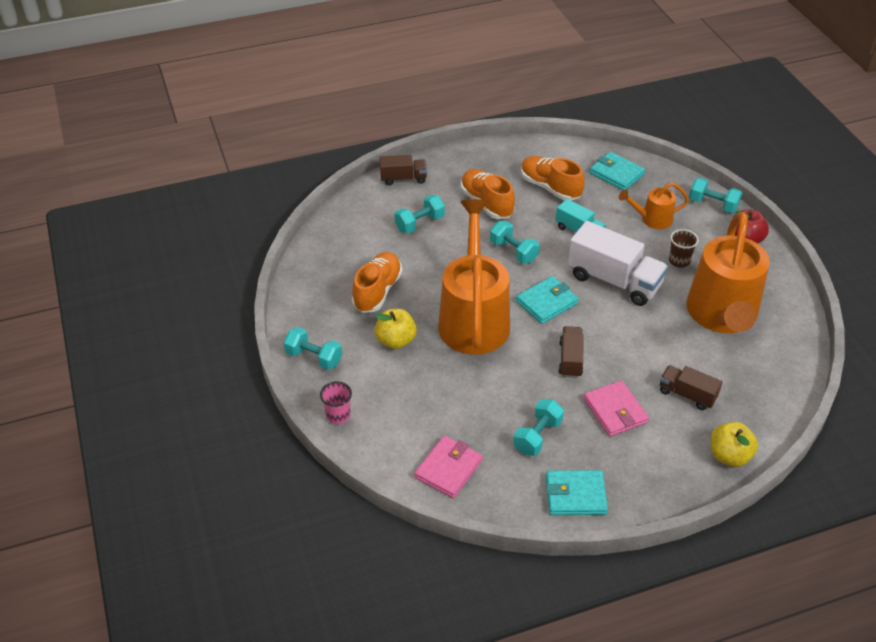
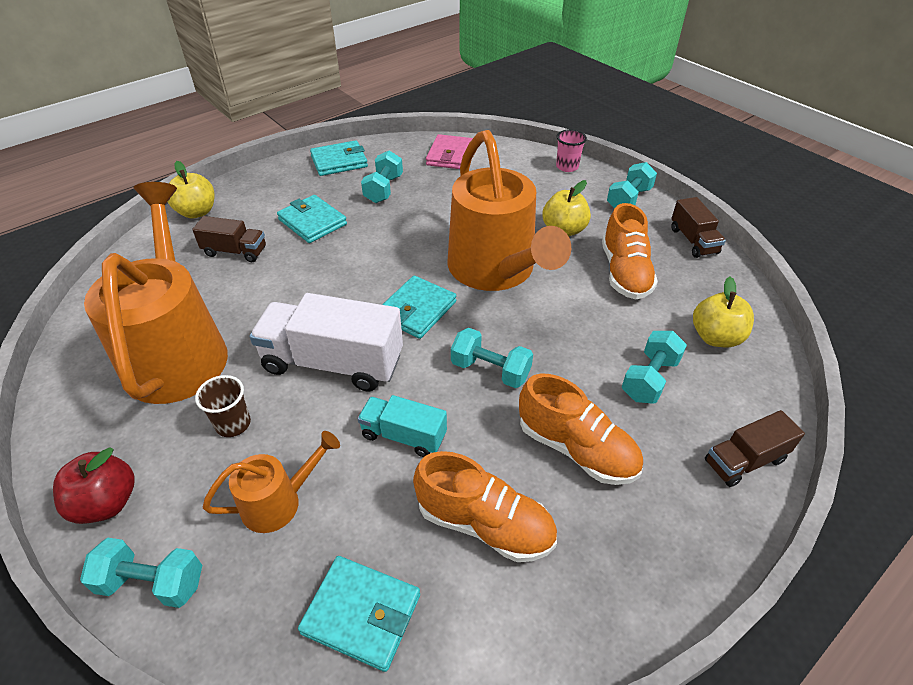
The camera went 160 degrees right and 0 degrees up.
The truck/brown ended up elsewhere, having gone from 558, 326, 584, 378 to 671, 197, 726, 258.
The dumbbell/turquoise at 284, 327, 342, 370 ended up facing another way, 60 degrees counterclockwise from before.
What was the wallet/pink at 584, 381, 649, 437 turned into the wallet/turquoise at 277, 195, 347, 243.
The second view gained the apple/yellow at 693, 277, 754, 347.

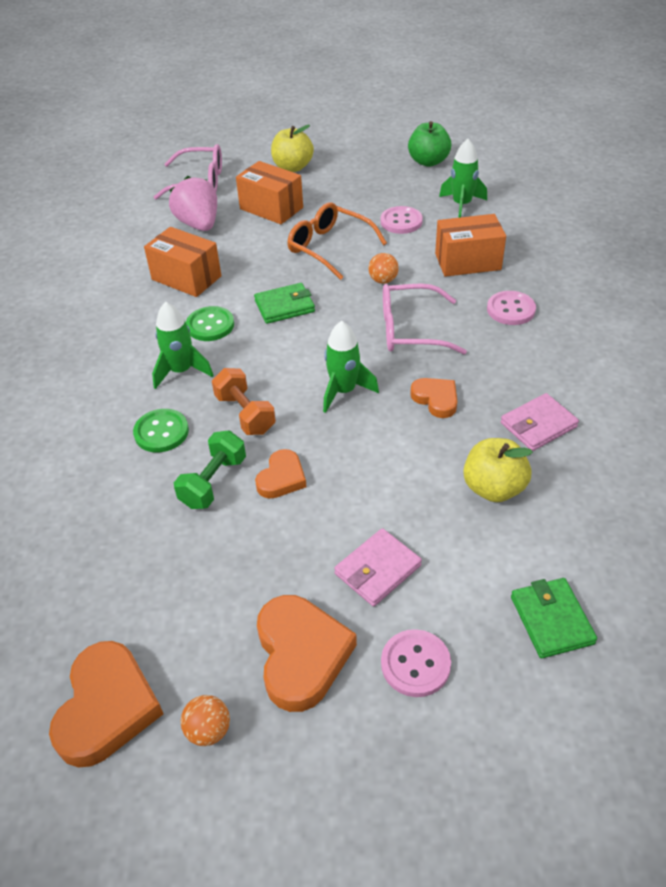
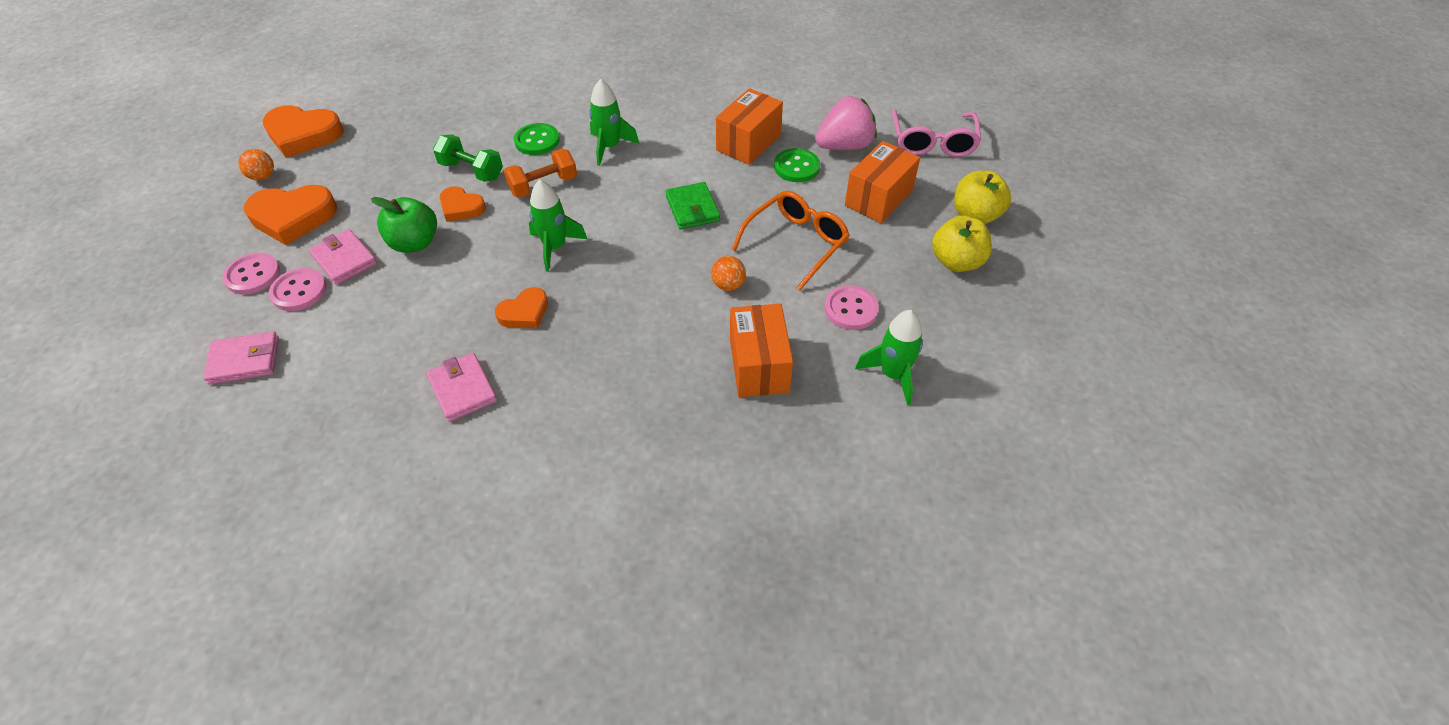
The camera went 90 degrees right and 5 degrees up.
The apple/green ended up elsewhere, having gone from 408, 121, 452, 167 to 371, 197, 437, 253.
The second view lost the glasses/pink at 383, 283, 467, 354.
The button/pink ended up elsewhere, having gone from 487, 291, 536, 325 to 269, 268, 327, 311.
The button/green ended up elsewhere, having gone from 186, 306, 234, 341 to 774, 148, 820, 182.
The apple/yellow ended up elsewhere, having gone from 463, 438, 533, 502 to 932, 216, 992, 272.
What was the wallet/green at 511, 578, 597, 658 turned into the wallet/pink at 203, 331, 279, 385.

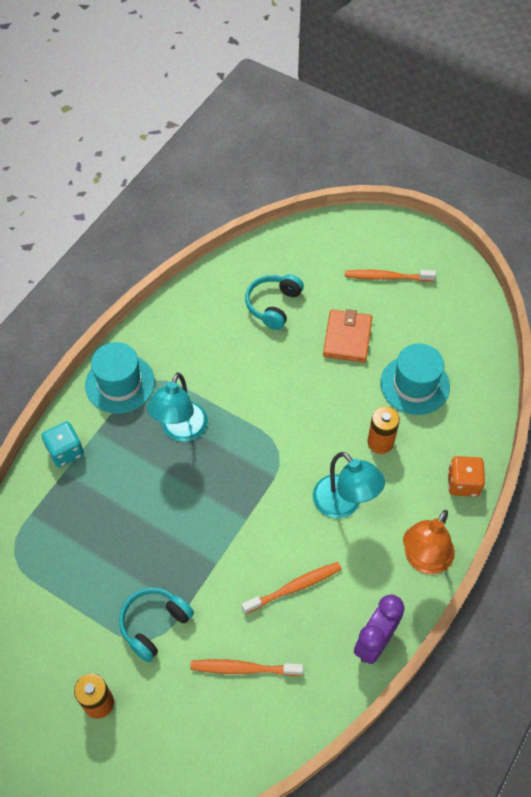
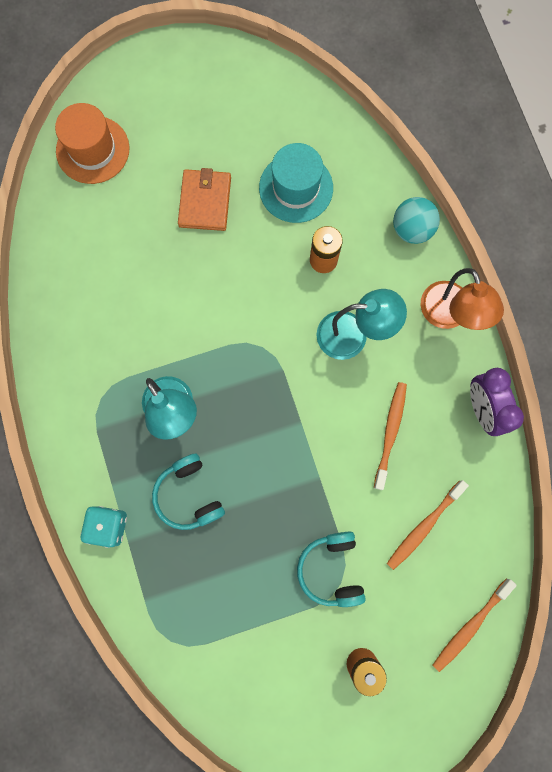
The camera went 50 degrees left and 20 degrees up.
The toothbrush/orange ended up elsewhere, having gone from 345, 270, 436, 282 to 433, 578, 517, 672.
The headphones/turquoise ended up elsewhere, having gone from 245, 274, 304, 330 to 152, 454, 225, 530.
The wallet/orange at 323, 309, 372, 363 ended up facing another way, 45 degrees clockwise from before.
The second view lost the hat/turquoise at 85, 342, 155, 414.
Where the dice/orange stood at 448, 456, 485, 497, the ball/turquoise came to stand at 393, 197, 440, 244.
The second view gained the hat/orange at 55, 103, 130, 184.

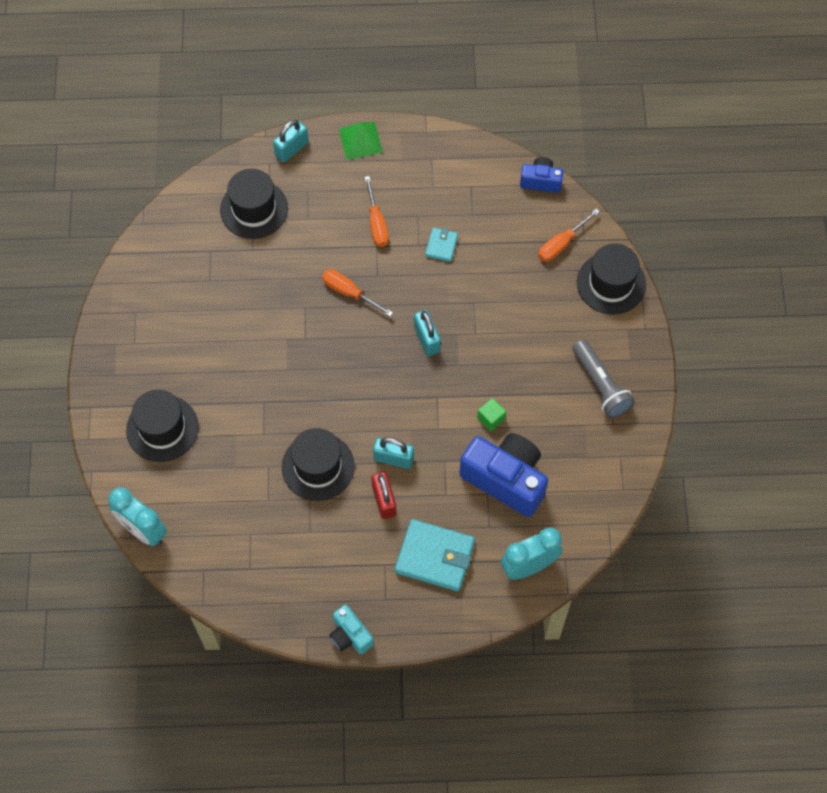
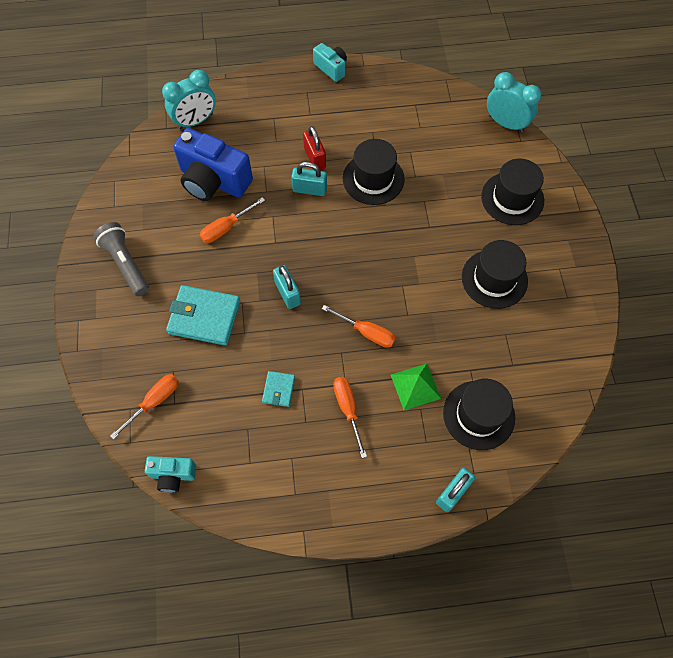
The camera went 175 degrees right and 0 degrees up.
The pyramid/green ended up elsewhere, having gone from 339, 122, 383, 160 to 391, 364, 441, 410.
What was the camera/blue at 520, 157, 563, 193 turned into the camera/turquoise at 145, 456, 196, 493.
The hat/black ended up elsewhere, having gone from 577, 244, 646, 315 to 462, 240, 528, 309.
Where the cube/green stood at 477, 398, 507, 431, the screwdriver/orange came to stand at 200, 197, 265, 243.
The wallet/turquoise ended up elsewhere, having gone from 395, 519, 475, 591 to 166, 285, 240, 346.

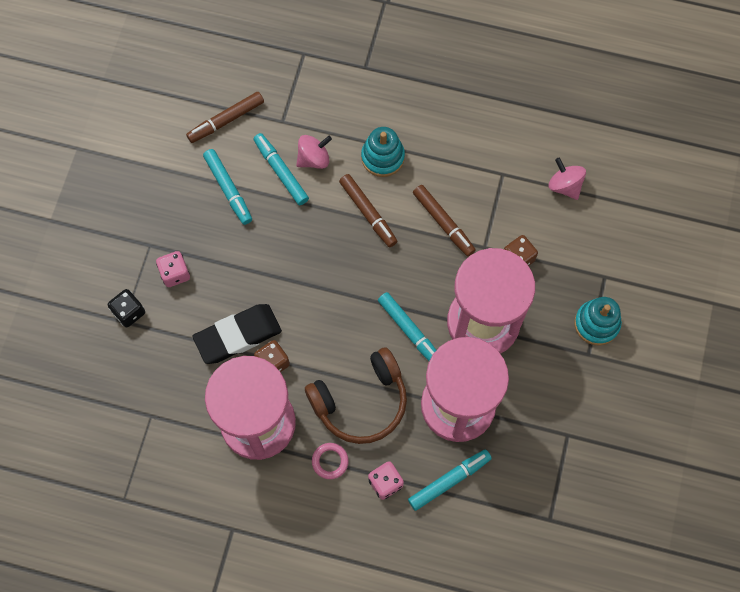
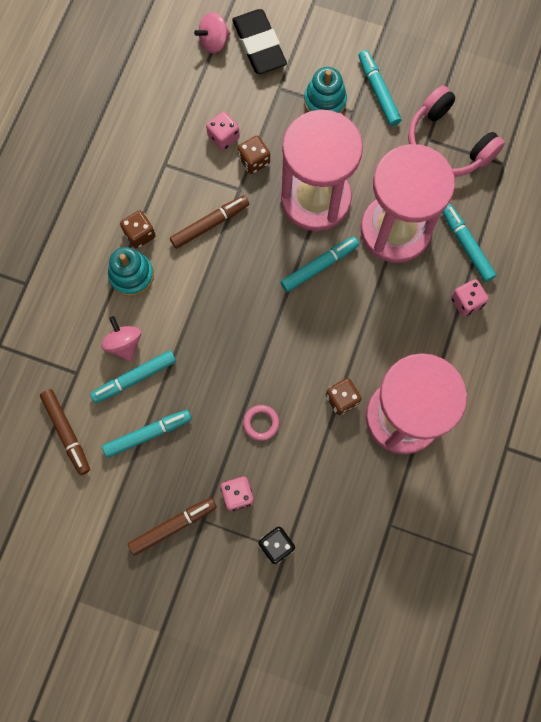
The camera went 85 degrees left and 5 degrees up.
The spinning top/pink ended up elsewhere, having gone from 549, 157, 586, 200 to 194, 12, 230, 53.
The marker/brown ended up elsewhere, having gone from 339, 174, 397, 247 to 128, 498, 217, 556.
The eraser/black ended up elsewhere, having gone from 192, 304, 282, 364 to 232, 9, 287, 74.
The second view lost the headphones/brown at 305, 347, 407, 444.
The ring/pink ended up elsewhere, having gone from 312, 443, 349, 479 to 243, 405, 279, 441.
The second view gained the marker/turquoise at 359, 50, 401, 126.
The second view gained the headphones/pink at 408, 85, 505, 177.
The second view gained the dice/pink at 206, 111, 240, 150.
The second view gained the dice/brown at 120, 210, 156, 249.

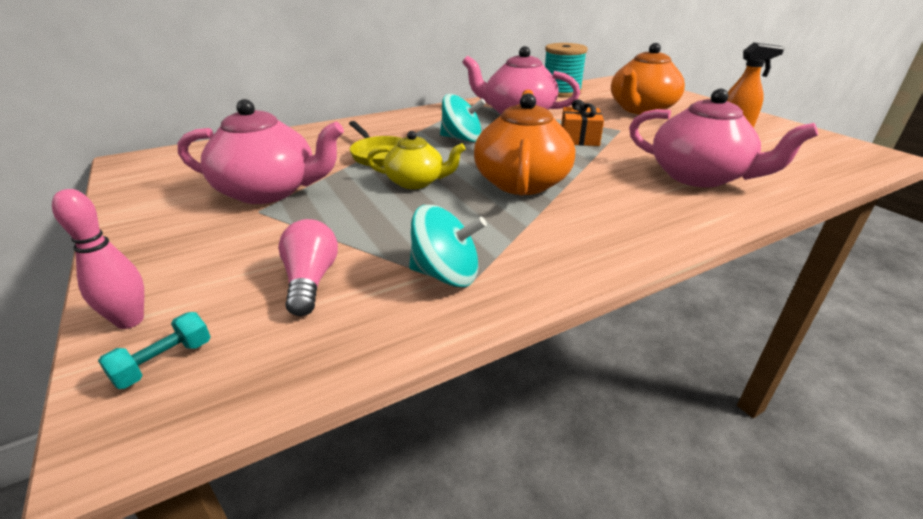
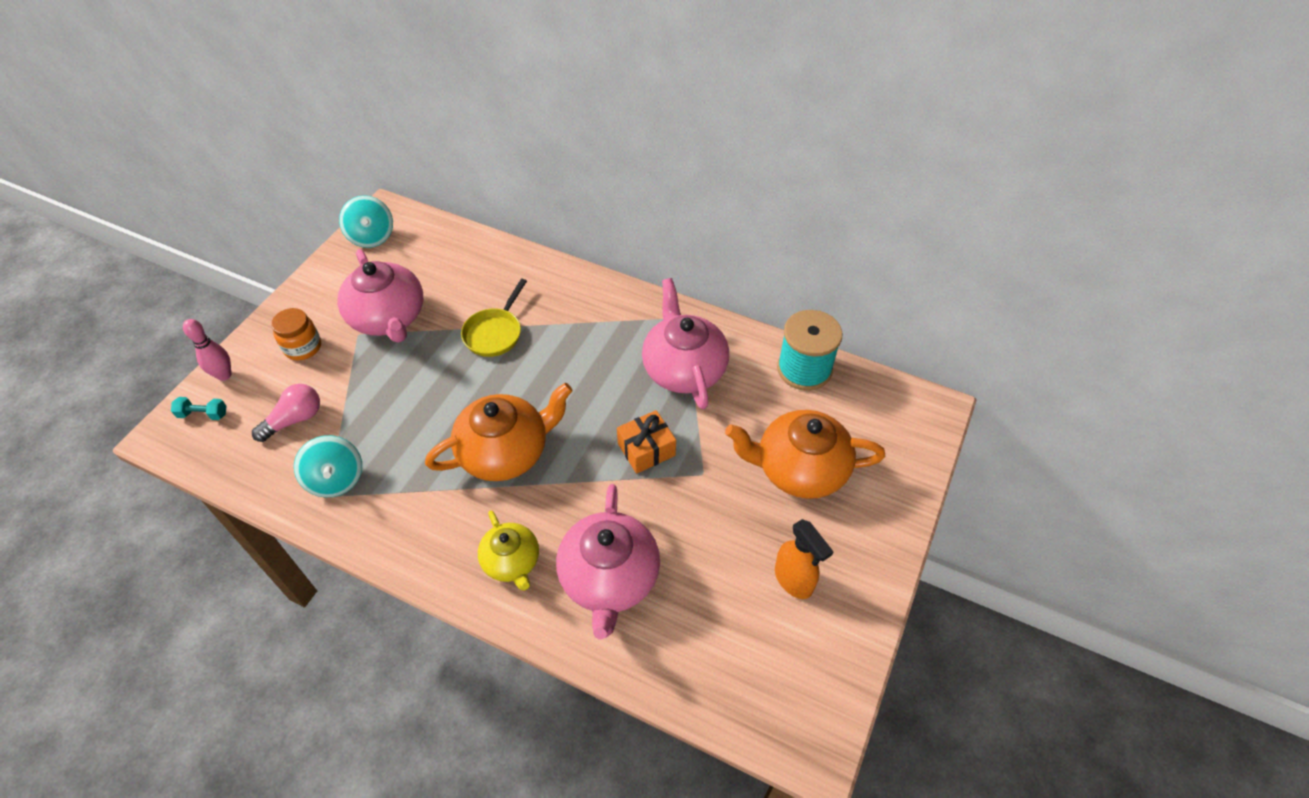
The camera went 55 degrees right and 20 degrees up.
The spinning top/turquoise ended up elsewhere, having gone from 440, 94, 486, 142 to 339, 195, 393, 248.
The teapot/yellow ended up elsewhere, having gone from 367, 131, 465, 189 to 478, 510, 539, 591.
The second view gained the jar/orange at 271, 308, 321, 360.

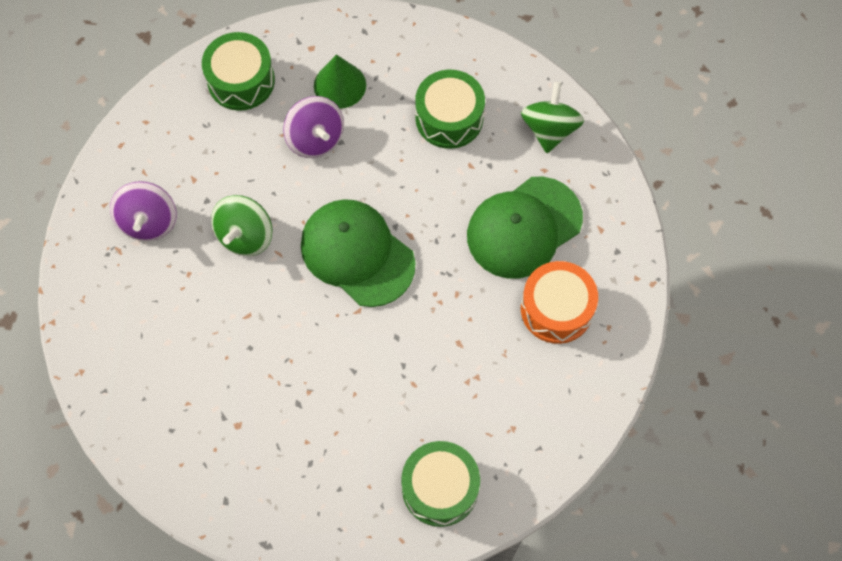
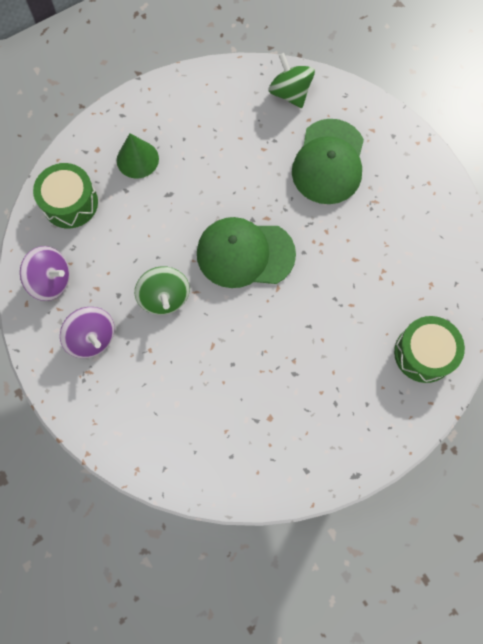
The camera went 40 degrees left and 5 degrees up.
The second view lost the drum/green at 415, 70, 485, 149.
The spinning top/purple ended up elsewhere, having gone from 283, 96, 344, 158 to 20, 246, 70, 301.
The second view lost the drum/orange at 521, 261, 598, 344.

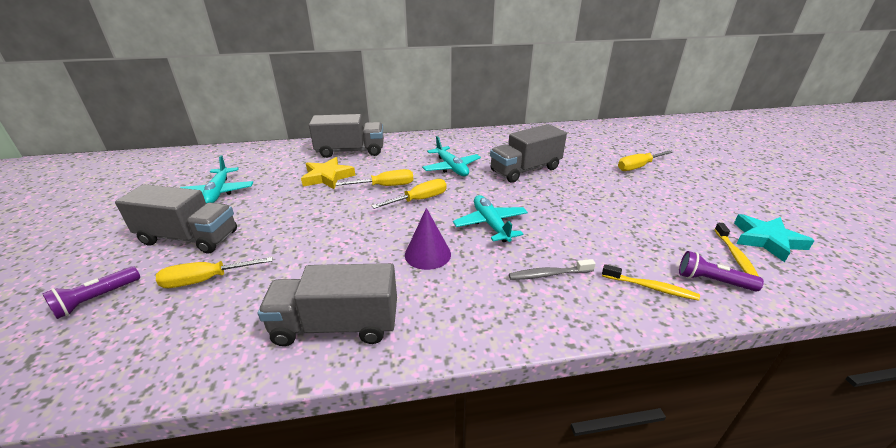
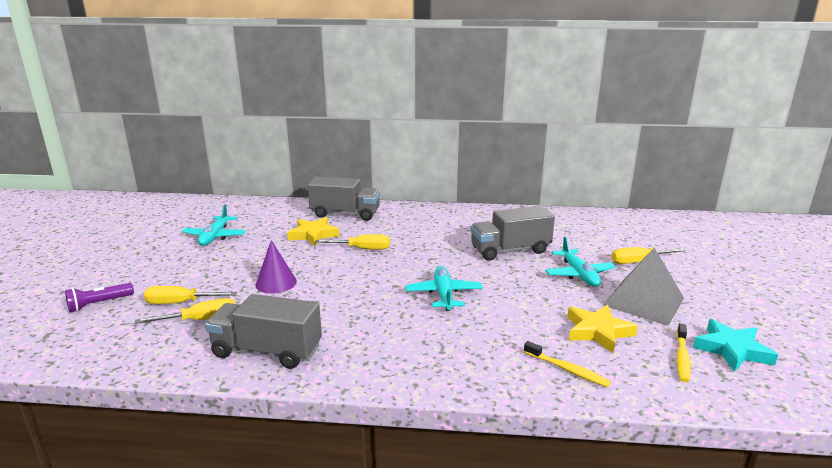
The camera went 15 degrees right and 10 degrees down.
The plane/turquoise ended up elsewhere, having gone from 422, 136, 481, 176 to 545, 236, 616, 287.
The screwdriver/yellow ended up elsewhere, having gone from 372, 179, 447, 209 to 135, 298, 235, 324.
The second view lost the truck/grey at 115, 184, 237, 253.
The cone/purple ended up elsewhere, having gone from 405, 208, 451, 270 to 256, 240, 297, 294.
The second view lost the flashlight/purple at 679, 251, 764, 292.
The second view lost the toothbrush/grey at 509, 259, 596, 280.
The second view gained the pyramid/grey at 603, 248, 684, 326.
The second view gained the star/yellow at 567, 305, 638, 353.

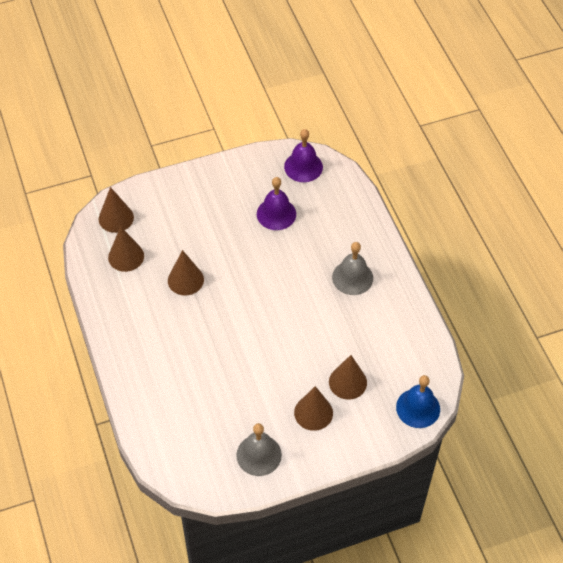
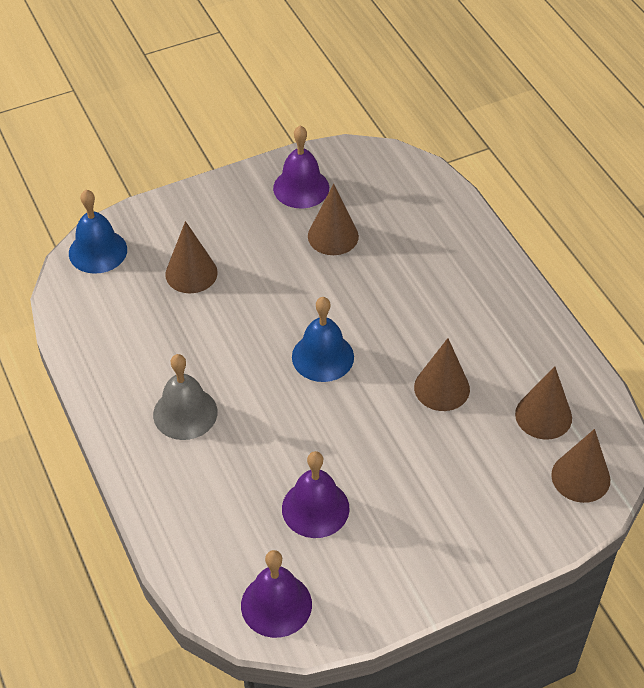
The camera went 175 degrees right and 5 degrees down.
The cone/brown ended up elsewhere, having gone from 294, 386, 333, 431 to 308, 184, 359, 255.
What was the bell/grey at 236, 423, 282, 476 turned into the bell/purple at 273, 125, 329, 208.
The second view gained the bell/blue at 292, 297, 354, 382.

